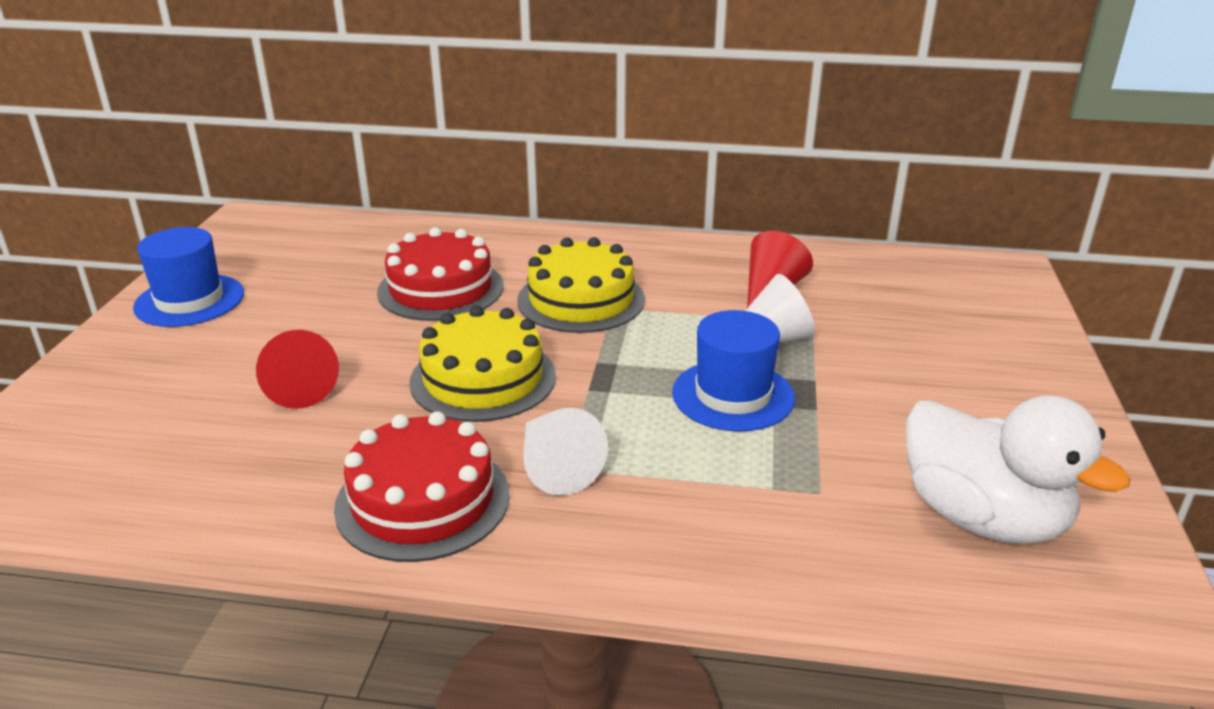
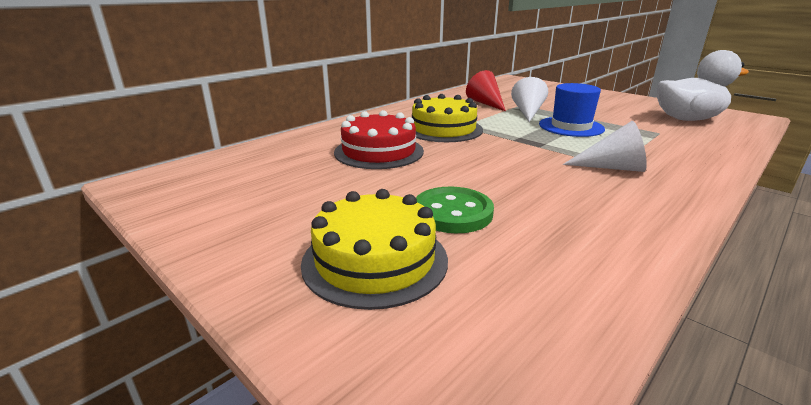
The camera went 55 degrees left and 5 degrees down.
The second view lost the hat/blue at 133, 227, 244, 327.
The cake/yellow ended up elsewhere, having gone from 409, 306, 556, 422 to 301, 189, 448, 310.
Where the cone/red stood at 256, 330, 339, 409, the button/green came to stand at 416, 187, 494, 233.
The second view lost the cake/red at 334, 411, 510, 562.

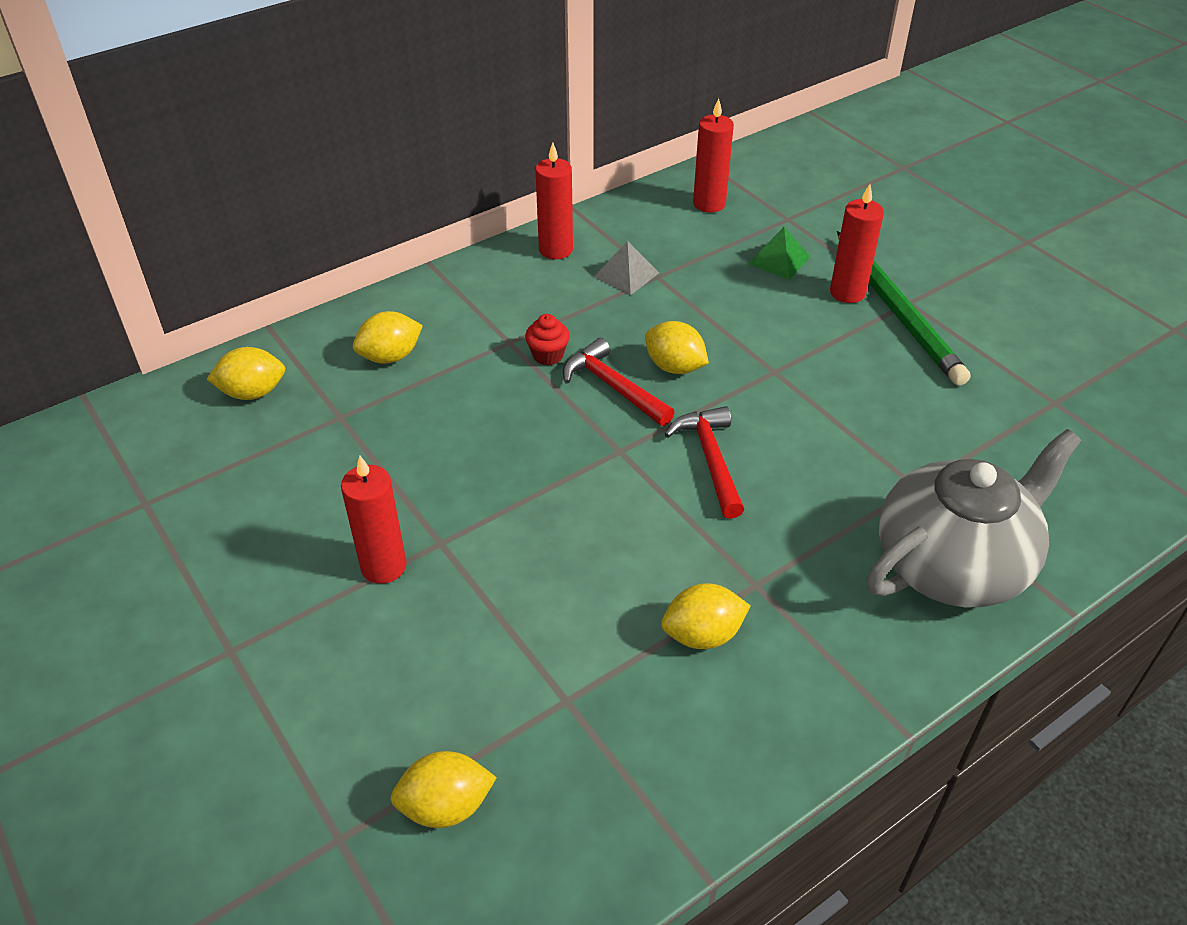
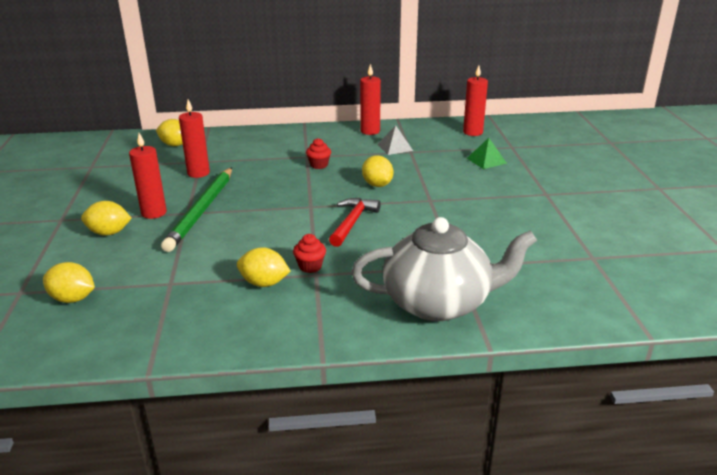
The camera went 30 degrees right and 15 degrees down.
The candle/red ended up elsewhere, having gone from 830, 184, 884, 303 to 179, 99, 210, 178.
The pencil/green ended up elsewhere, having gone from 837, 231, 970, 386 to 161, 168, 232, 252.
The lemon/yellow ended up elsewhere, having gone from 353, 311, 423, 364 to 81, 201, 132, 236.
The second view lost the hammer/red at 563, 338, 675, 426.
The second view gained the cupcake/red at 293, 234, 326, 273.

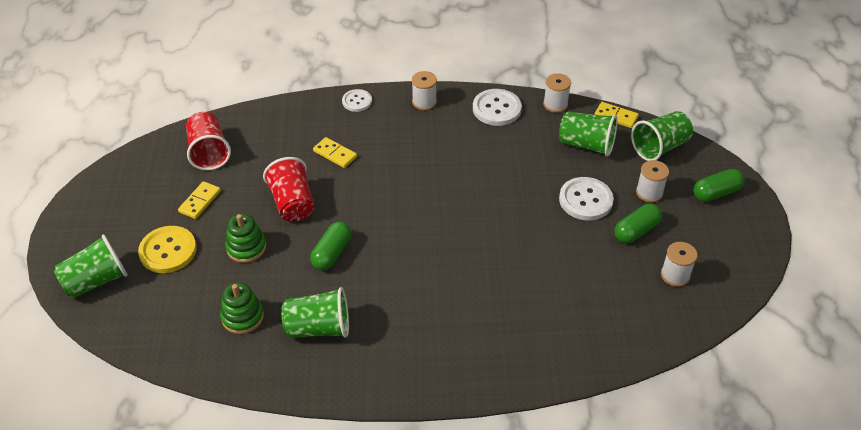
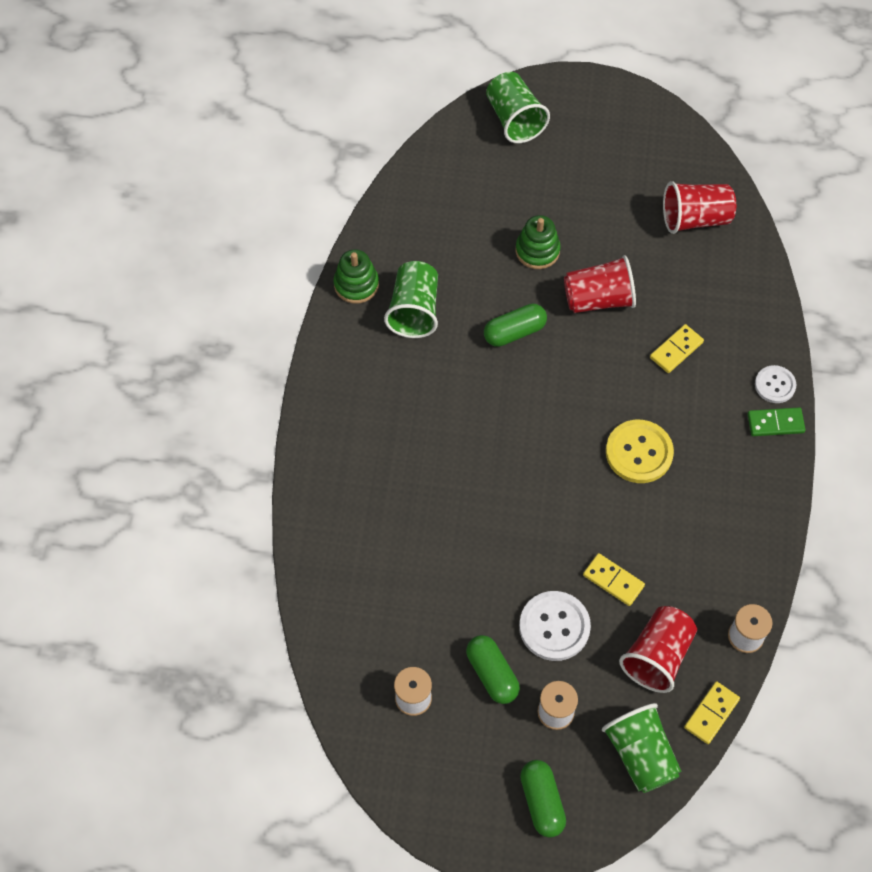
The camera went 100 degrees right and 15 degrees up.
The second view lost the spool/white at 412, 71, 437, 110.
The second view lost the button/white at 473, 89, 522, 126.
What was the cup/green at 559, 111, 618, 157 turned into the cup/red at 619, 606, 697, 693.
The domino/yellow ended up elsewhere, having gone from 178, 181, 221, 219 to 583, 553, 645, 606.
The capsule/green at 310, 222, 352, 270 ended up facing another way, 60 degrees counterclockwise from before.
The button/yellow ended up elsewhere, having gone from 138, 226, 197, 273 to 606, 420, 674, 483.
The stacking toy/green ended up elsewhere, having gone from 220, 282, 264, 334 to 334, 249, 379, 304.
The second view gained the domino/green at 747, 407, 805, 436.

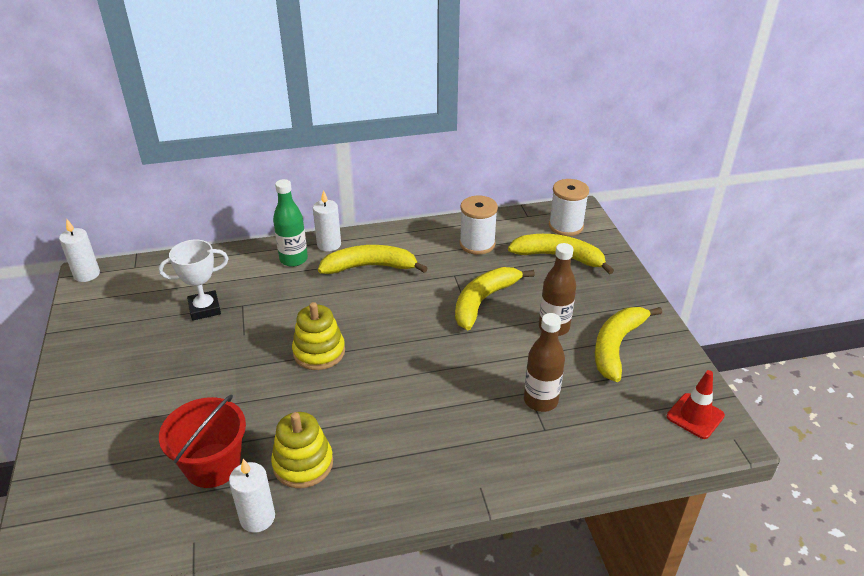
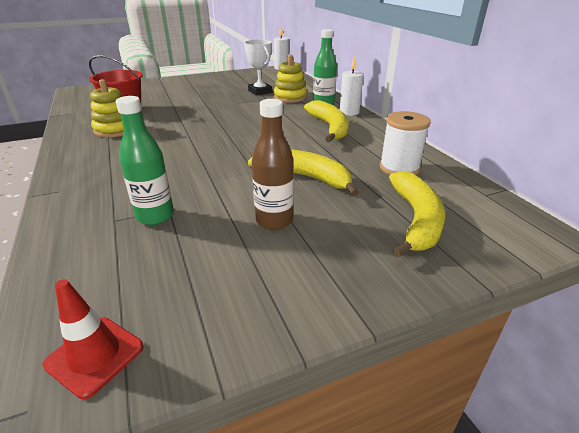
The camera went 80 degrees right and 5 degrees down.
The second view lost the spool/white at 549, 179, 589, 236.
The stacking toy/yellow ended up elsewhere, having gone from 292, 302, 345, 370 to 274, 55, 307, 103.
The second view lost the banana/yellow at 595, 307, 662, 382.
What was the bottle/brown at 524, 313, 565, 412 turned into the bottle/green at 116, 96, 174, 225.
The second view lost the candle/white at 229, 459, 275, 533.

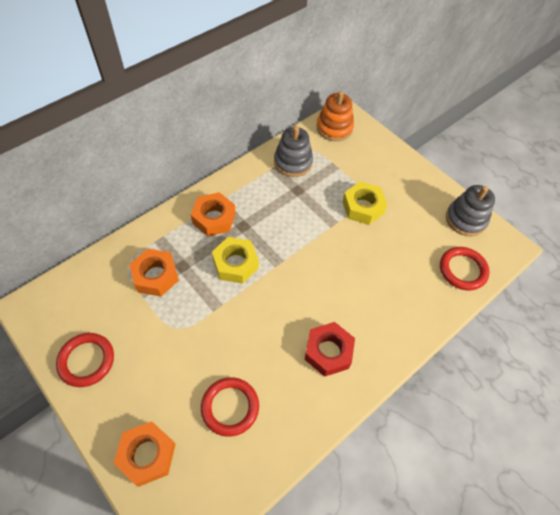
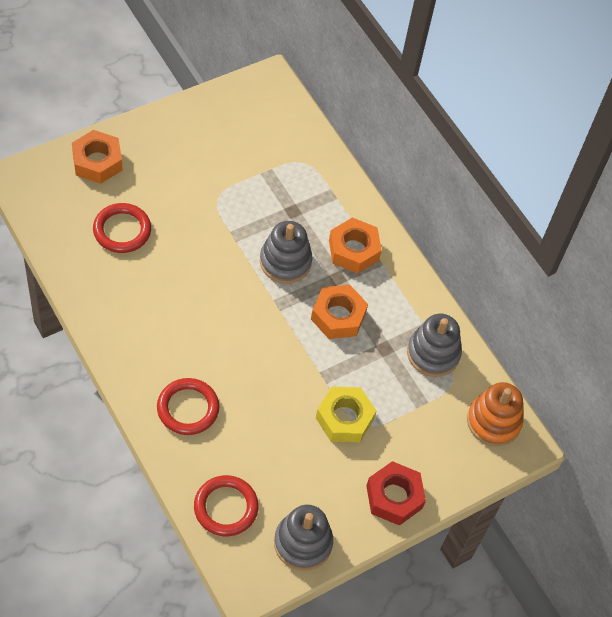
The camera went 95 degrees right and 0 degrees up.
Where the nut/yellow stood at 212, 237, 259, 284, the stacking toy/grey came to stand at 260, 221, 313, 284.
The nut/orange ended up elsewhere, having gone from 129, 249, 179, 297 to 311, 285, 368, 339.
The nut/red ended up elsewhere, having gone from 304, 322, 355, 377 to 366, 461, 426, 526.
The ring/red ended up elsewhere, having gone from 56, 333, 114, 387 to 157, 378, 219, 435.

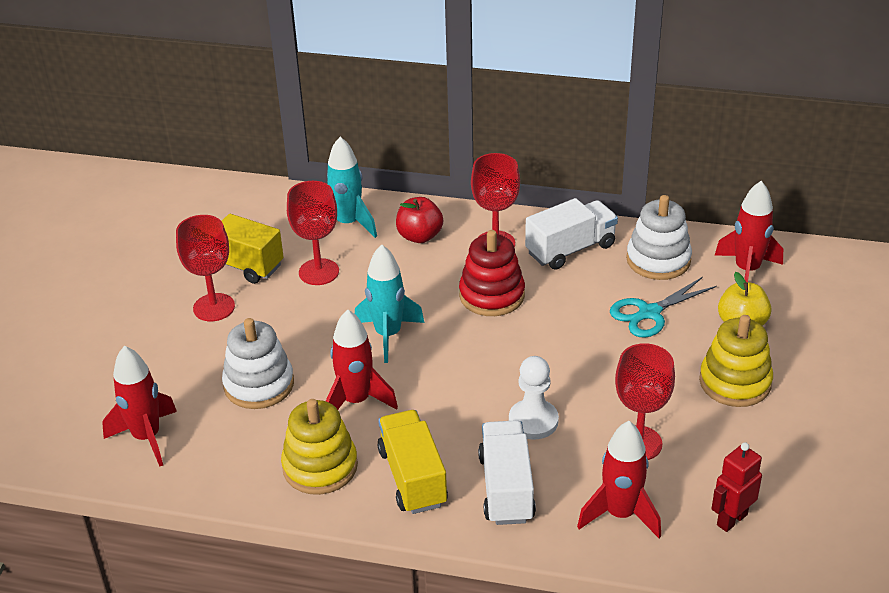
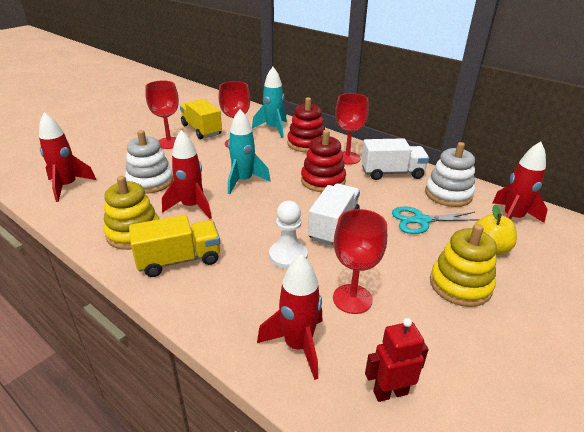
The camera went 25 degrees right and 5 degrees down.
Where the apple/red stood at 396, 197, 443, 243, the stacking toy/red came to stand at 287, 97, 325, 152.
The truck/yellow at 378, 410, 448, 514 ended up facing another way, 60 degrees clockwise from before.
The truck/white ended up elsewhere, having gone from 478, 420, 536, 525 to 308, 184, 360, 246.

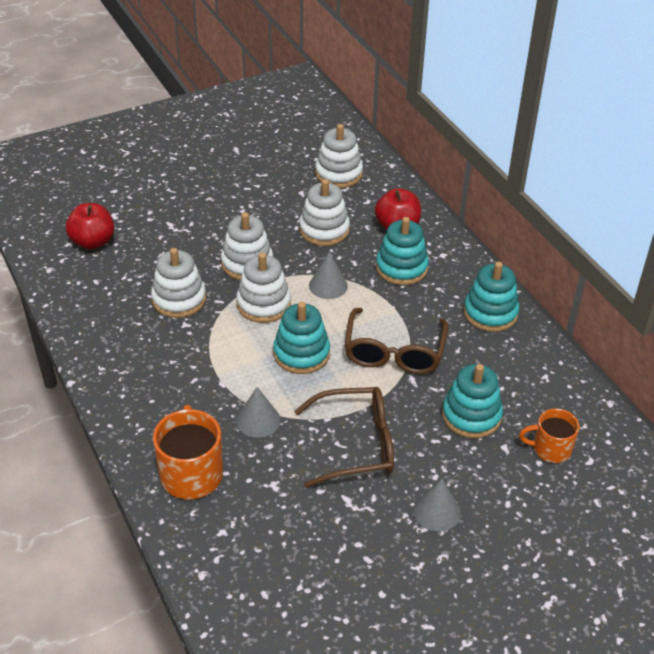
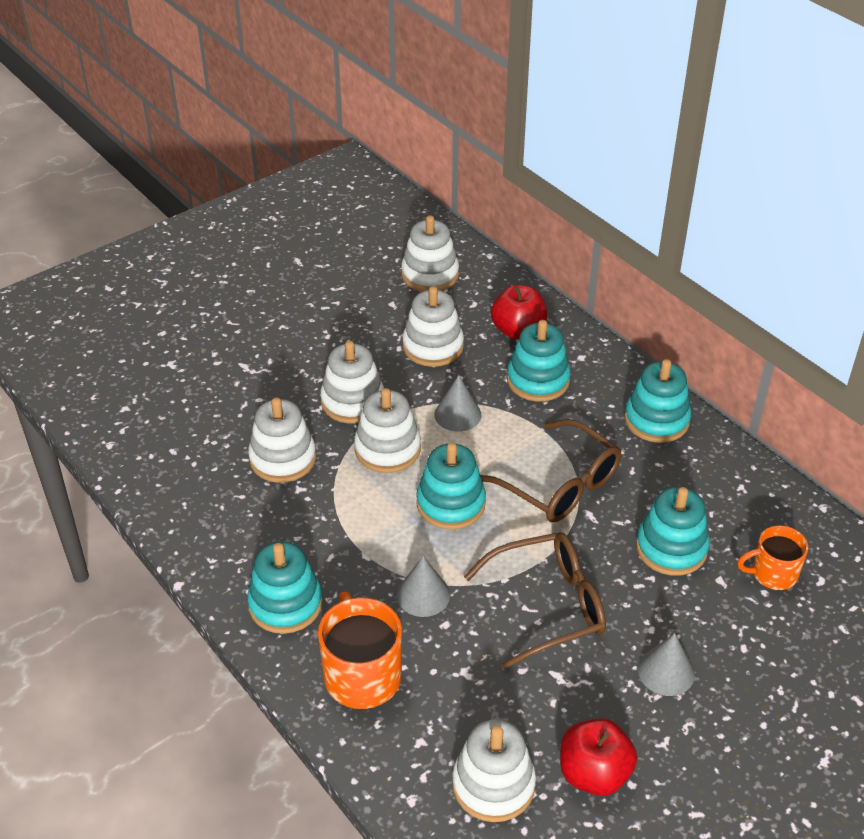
The camera went 10 degrees left and 0 degrees up.
The apple/red ended up elsewhere, having gone from 66, 203, 114, 250 to 560, 718, 637, 796.
The glasses/brown at 344, 308, 448, 374 ended up facing another way, 45 degrees counterclockwise from before.
The second view gained the stacking toy/turquoise at 247, 542, 323, 634.
The second view gained the stacking toy/white at 452, 719, 536, 822.

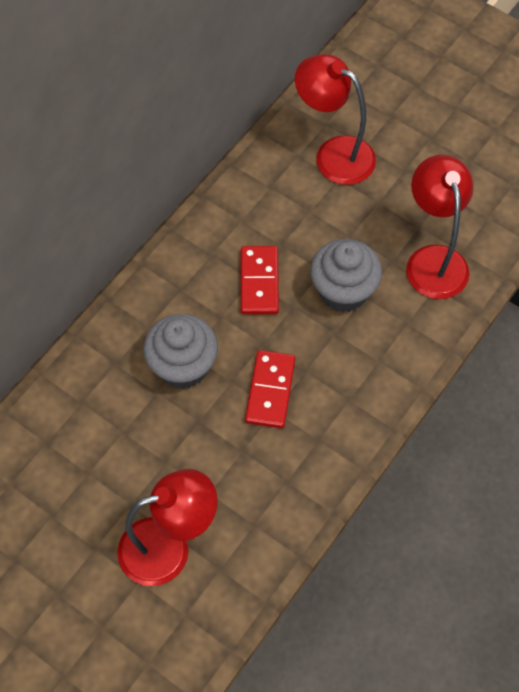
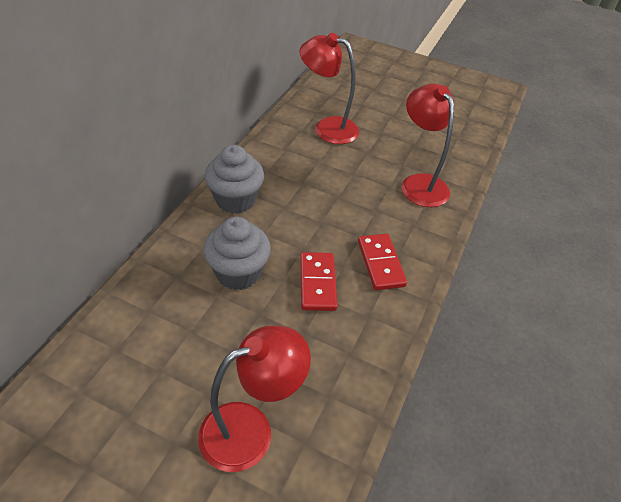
The camera went 15 degrees left and 15 degrees down.
The cupcake/grey ended up elsewhere, having gone from 310, 239, 382, 312 to 205, 145, 264, 214.
The domino/red ended up elsewhere, having gone from 241, 246, 279, 314 to 358, 234, 407, 290.

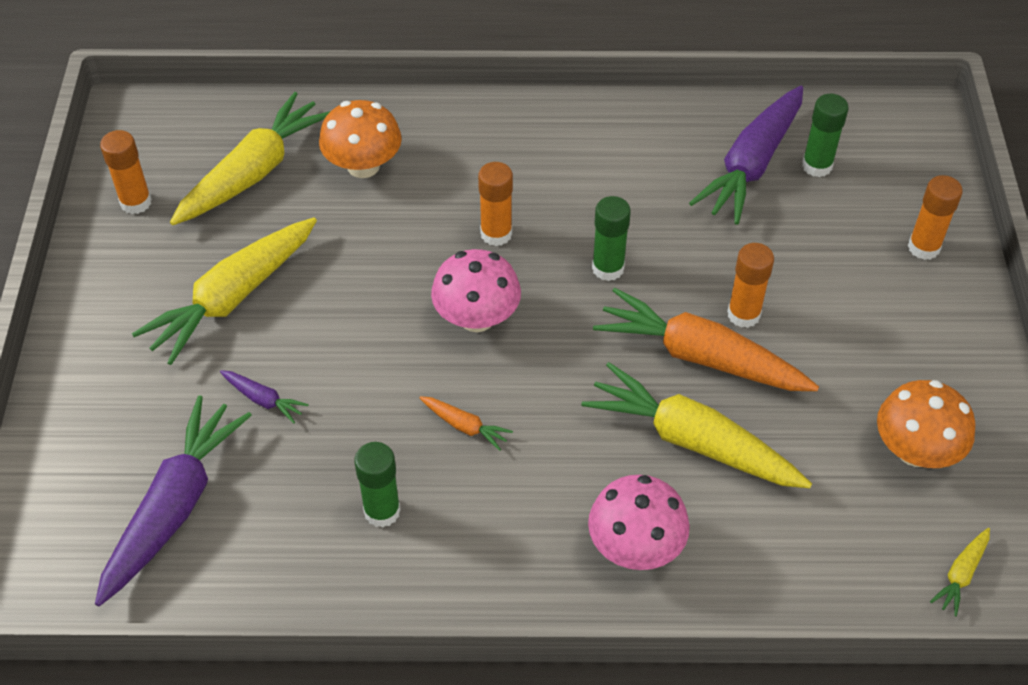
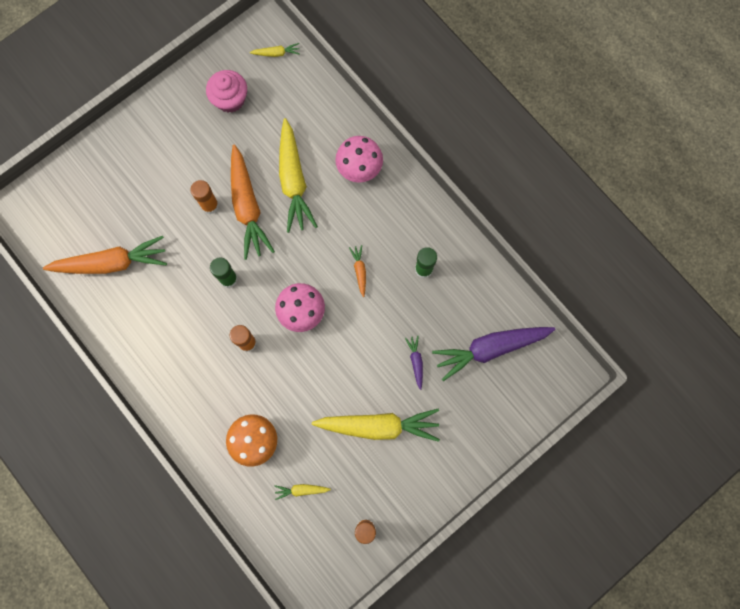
The camera went 130 degrees left and 25 degrees up.
What was the carrot/purple at 689, 86, 803, 225 turned into the carrot/orange at 43, 236, 167, 274.
The size of the carrot/yellow at 170, 92, 331, 225 changed by a factor of 0.43.
The second view lost the glue stick/green at 802, 94, 849, 177.
The second view lost the glue stick/orange at 908, 175, 963, 260.
Where the mushroom/orange stood at 877, 380, 975, 468, the cupcake/pink came to stand at 206, 70, 247, 113.

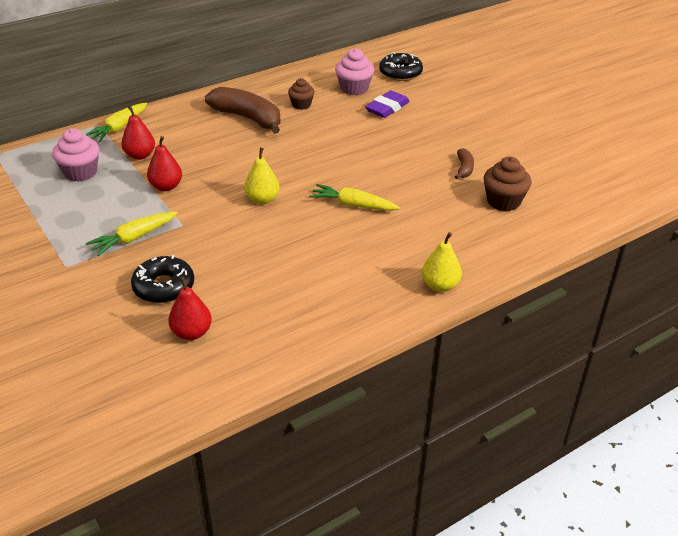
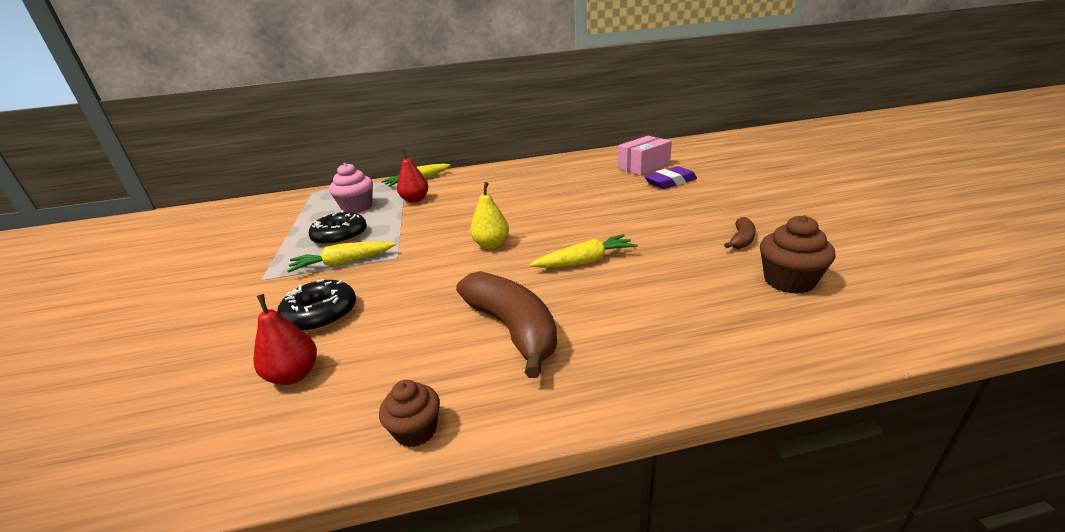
The camera went 25 degrees right and 10 degrees down.
Where the cupcake/pink stood at 335, 48, 374, 95, the box/pink came to stand at 618, 136, 672, 176.
The donut/black ended up elsewhere, having gone from 379, 52, 423, 81 to 309, 210, 367, 246.
The cupcake/brown ended up elsewhere, having gone from 288, 78, 315, 110 to 379, 380, 440, 447.
The banana/brown ended up elsewhere, having gone from 205, 87, 281, 134 to 456, 271, 557, 378.
The second view lost the pear/red at 147, 136, 182, 191.
The carrot/yellow at 309, 184, 400, 211 ended up facing another way, 120 degrees clockwise from before.
The second view lost the pear/yellow at 422, 232, 462, 292.

